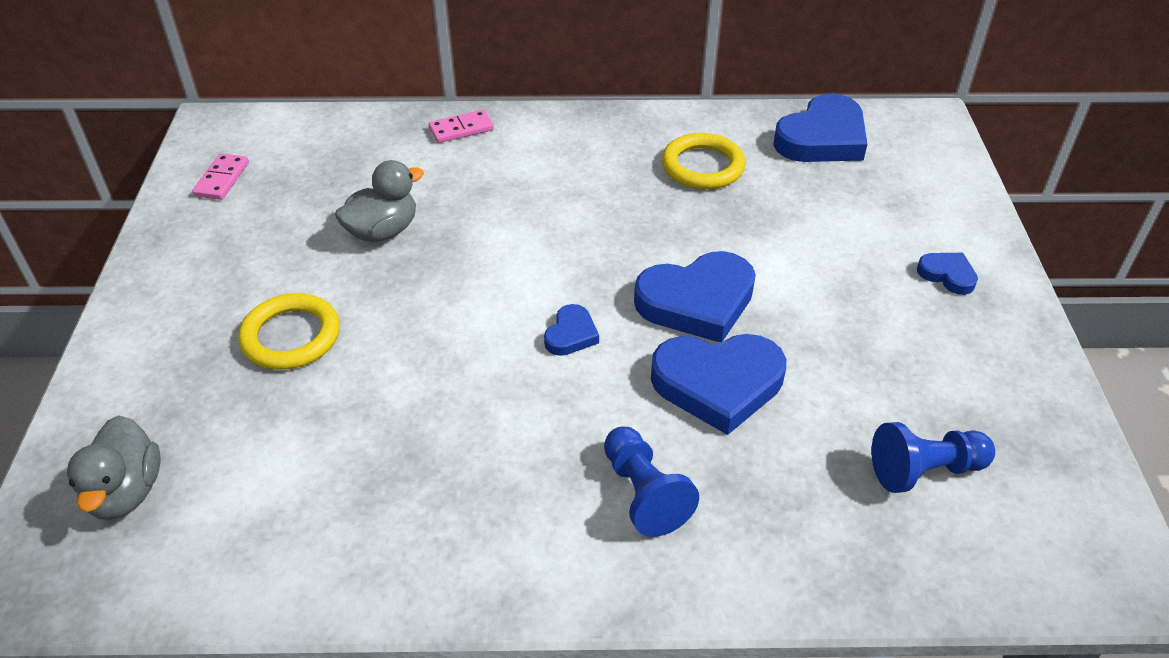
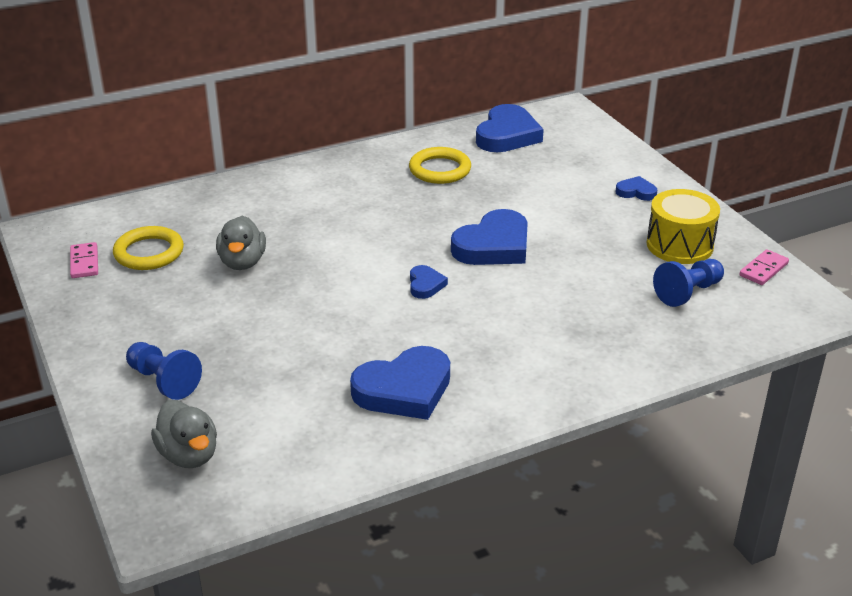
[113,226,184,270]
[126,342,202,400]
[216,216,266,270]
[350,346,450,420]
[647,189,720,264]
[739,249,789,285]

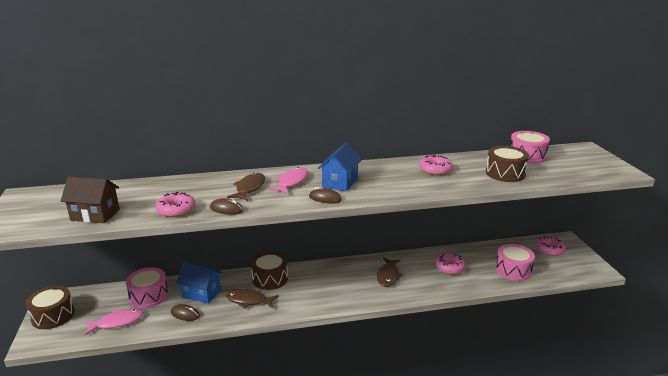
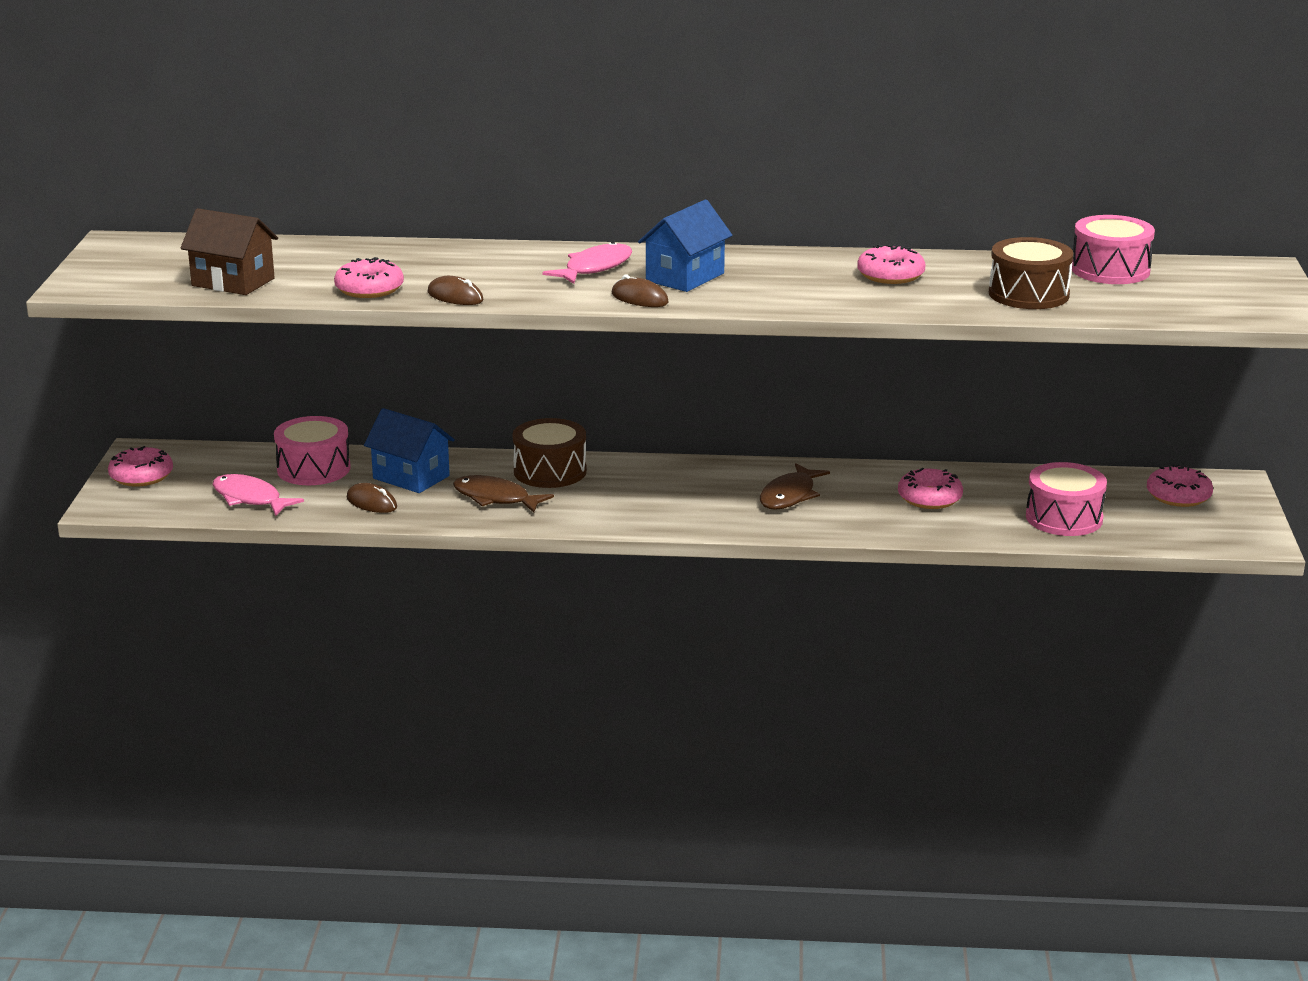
[108,446,173,487]
[213,474,304,516]
[227,173,265,201] (first image)

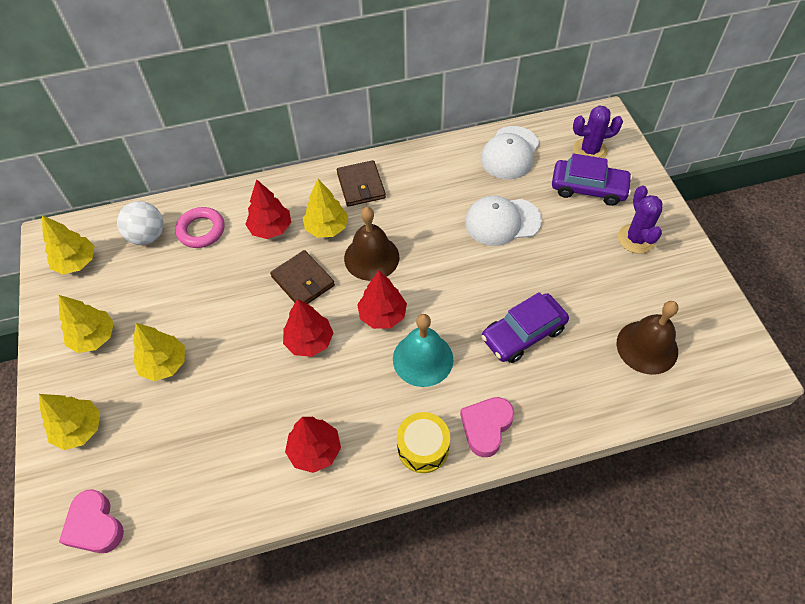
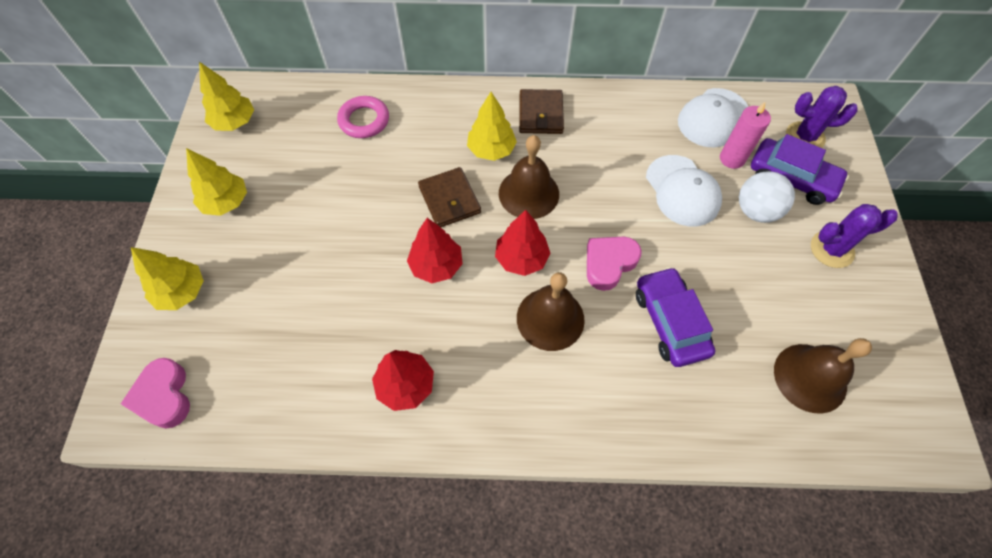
[517,272,585,351]
[587,237,642,291]
[636,267,715,367]
[646,155,722,227]
[720,102,771,169]
[739,171,795,223]
[811,204,898,268]
[133,323,185,381] (first image)
[245,179,291,239] (first image)
[397,412,450,473] (first image)

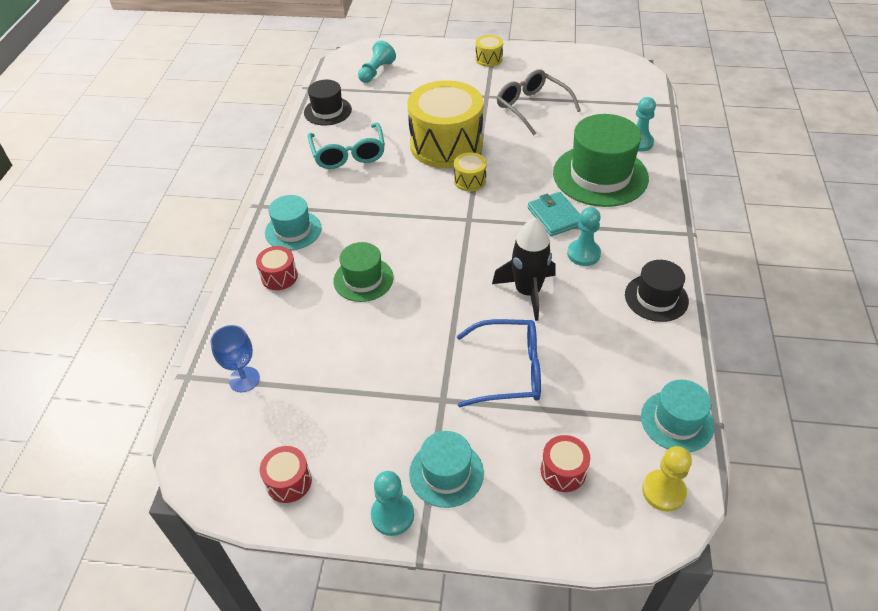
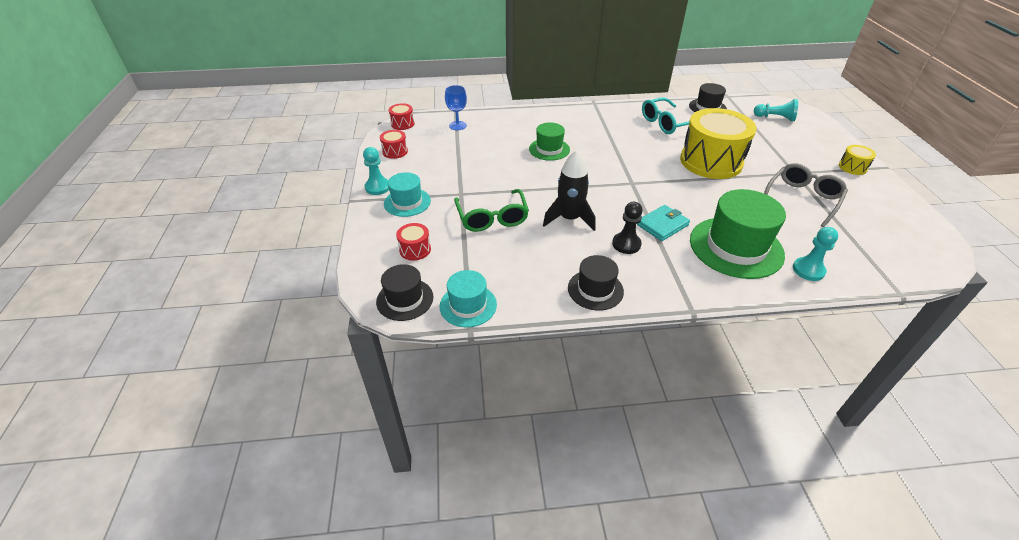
[376,264,434,321]
[389,103,415,130]
[454,189,529,232]
[612,202,643,254]
[265,195,322,250] (first image)
[454,152,487,191] (first image)

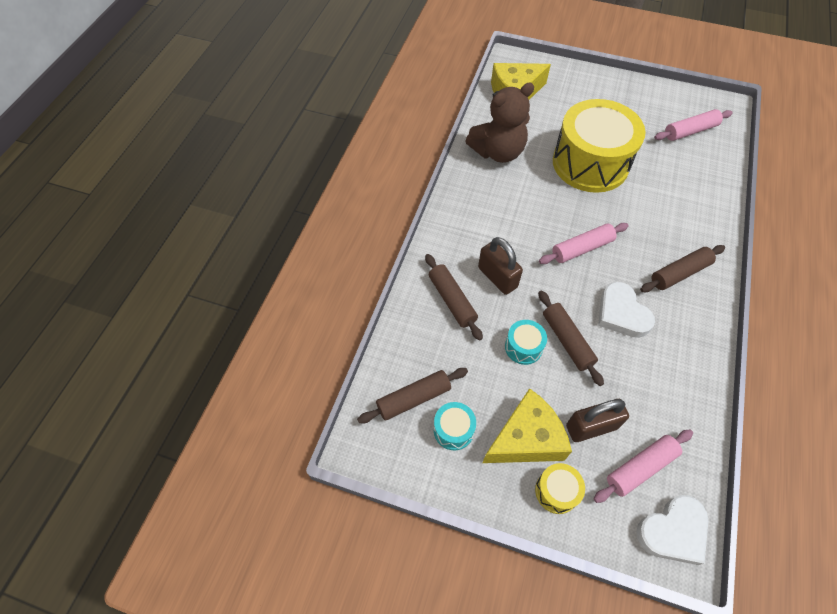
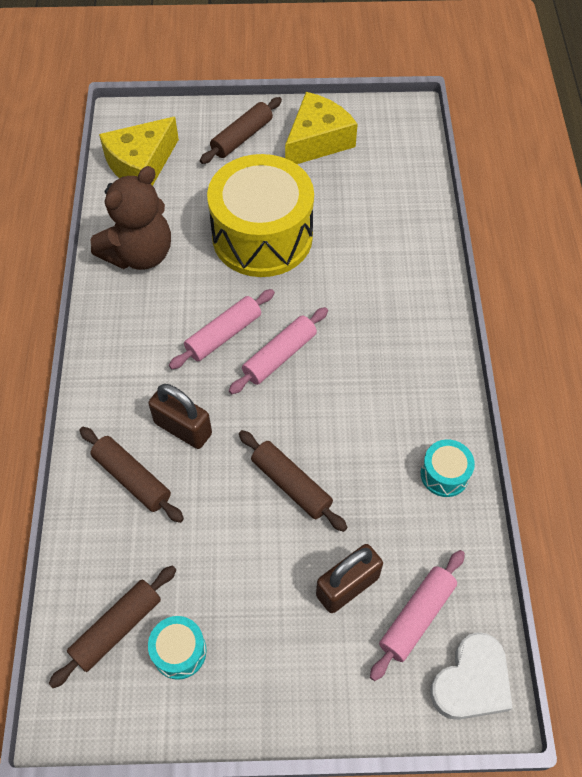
[169,289,275,369]
[200,97,282,164]
[285,92,358,164]
[421,439,475,497]
[535,463,585,514] (first image)
[598,282,655,338] (first image)

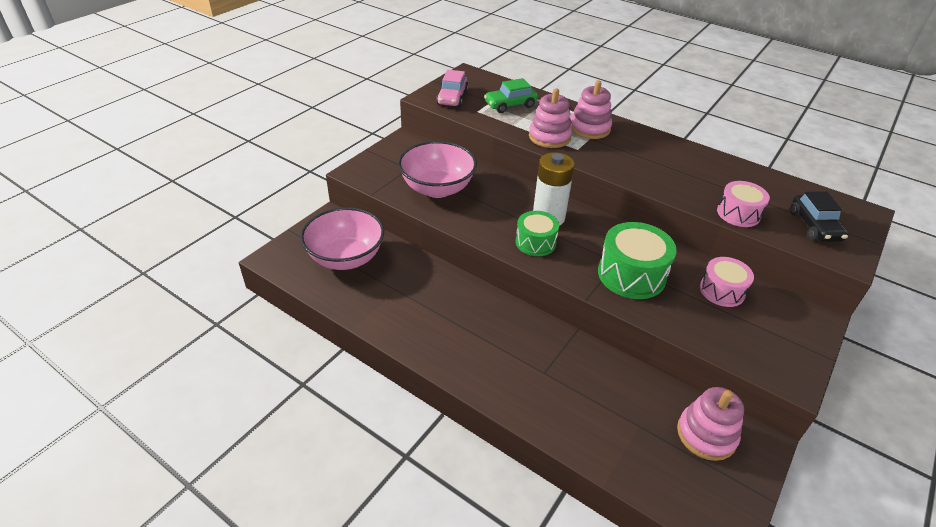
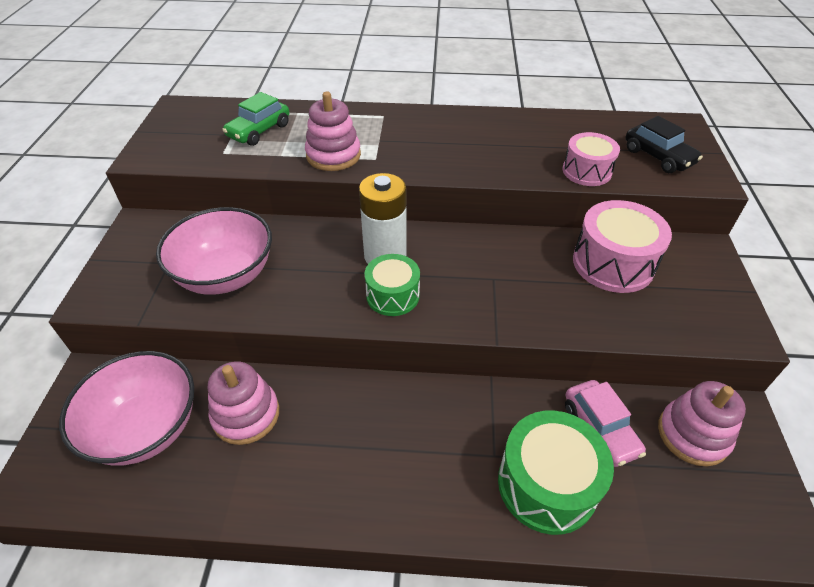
[208,361,279,445]
[498,411,614,535]
[565,380,646,467]
[573,200,672,293]

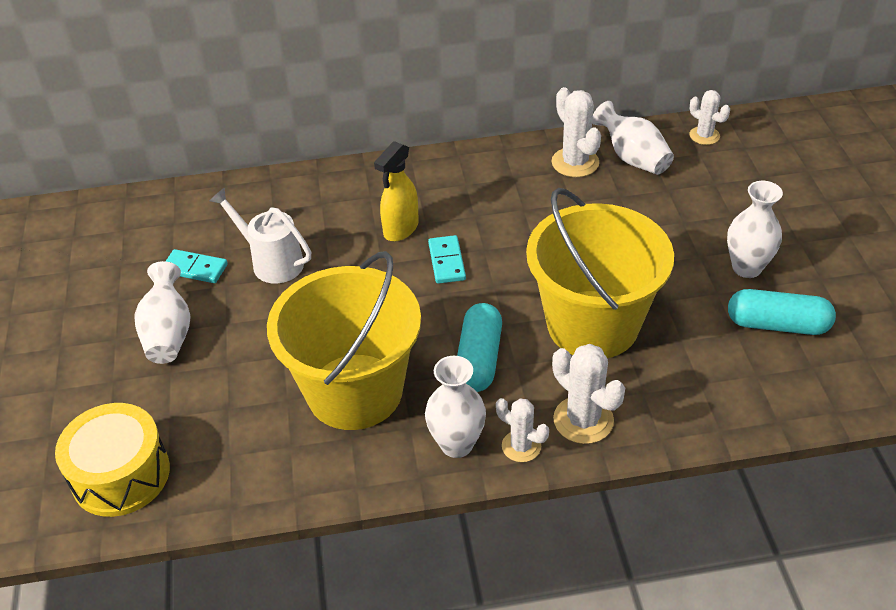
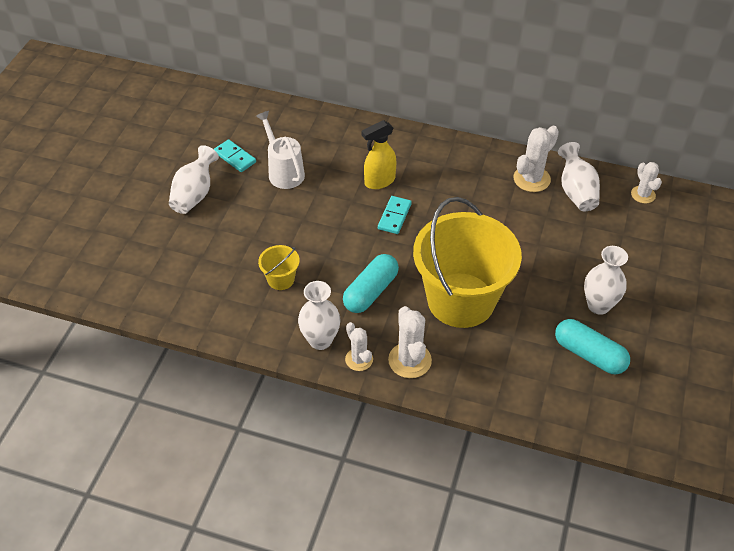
[258,245,300,290]
[513,126,559,192]
[55,403,170,517] (first image)

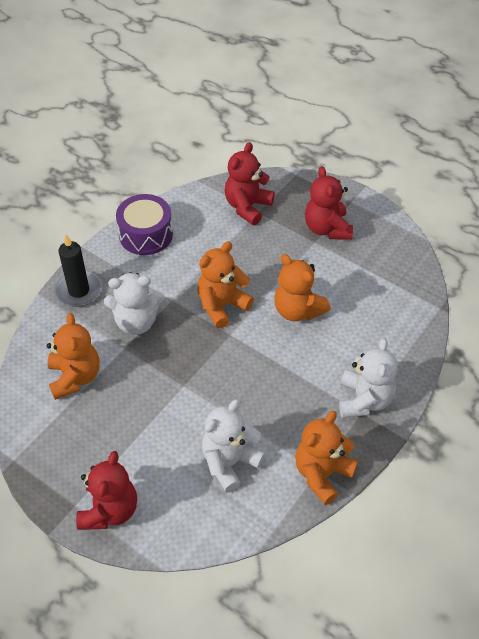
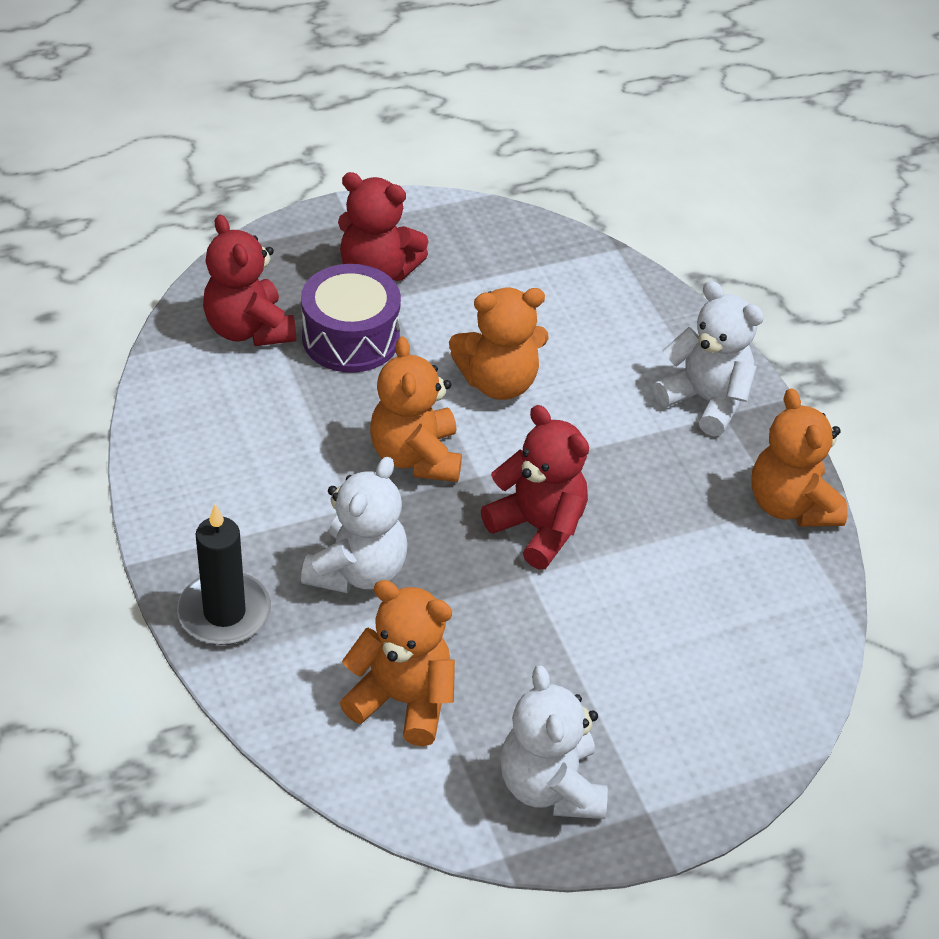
[301,264,401,373]
[481,405,589,569]
[500,665,608,819]

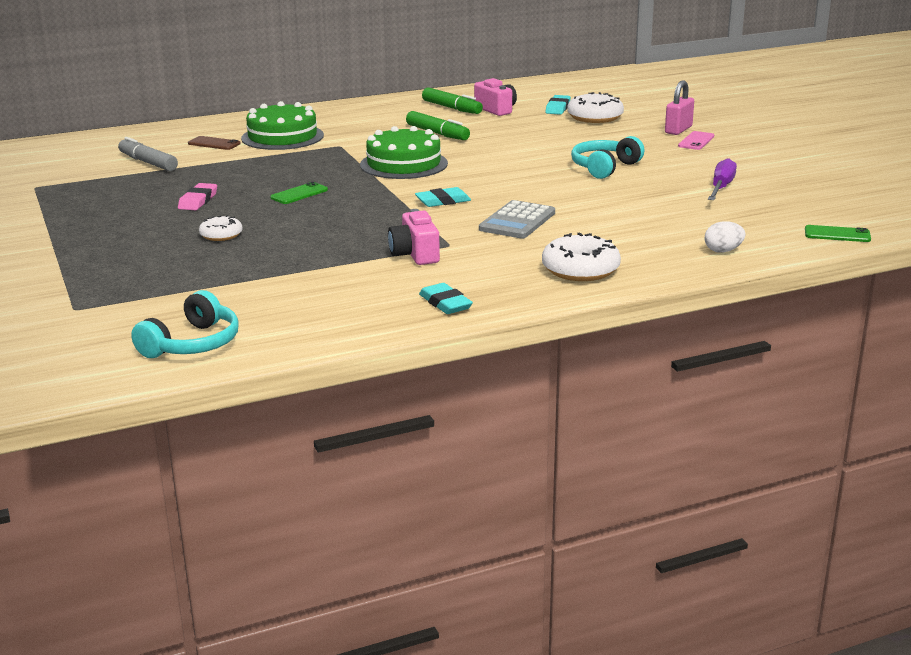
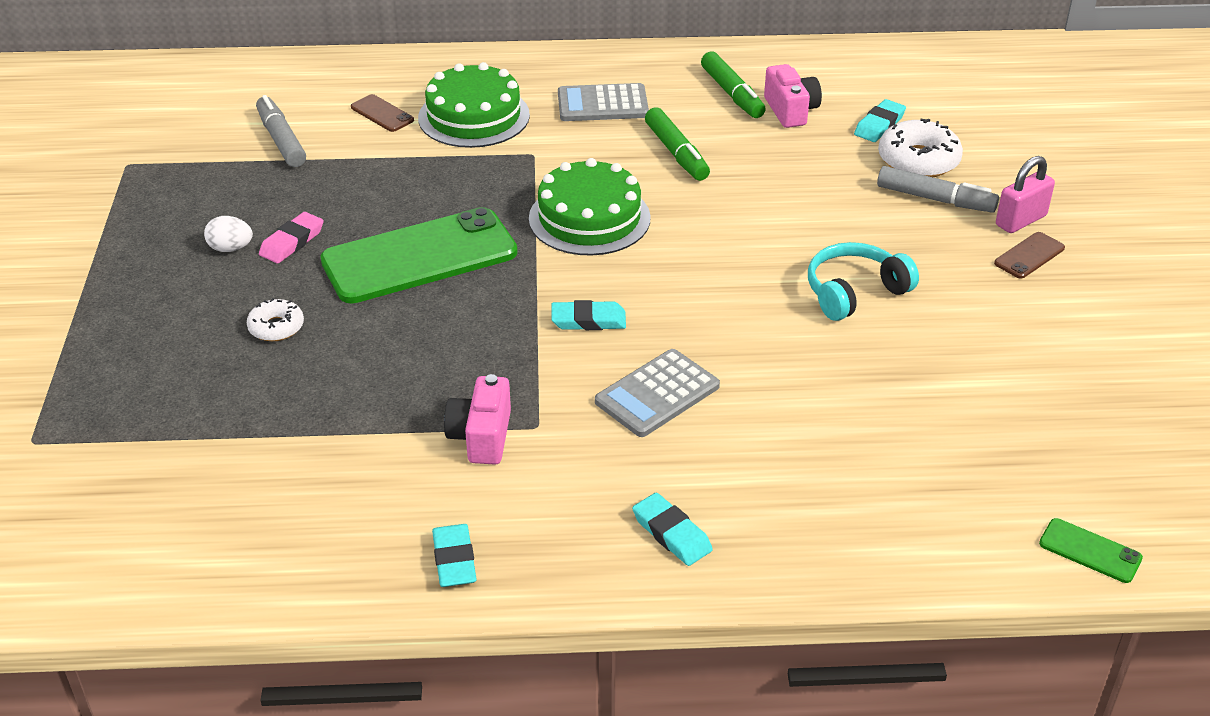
[204,216,253,252]
[320,207,518,304]
[558,83,649,121]
[632,492,713,566]
[877,166,999,213]
[994,232,1065,279]
[131,290,239,358] (first image)
[708,158,737,200] (first image)

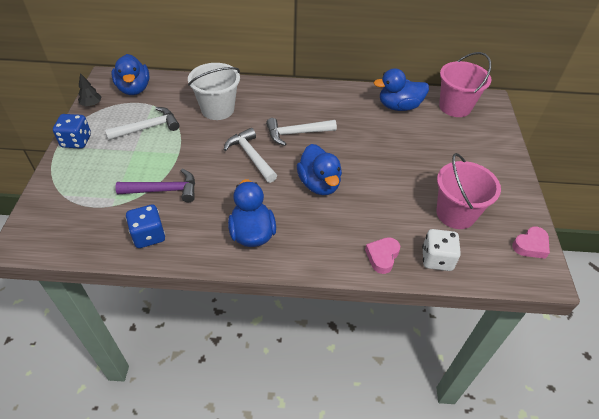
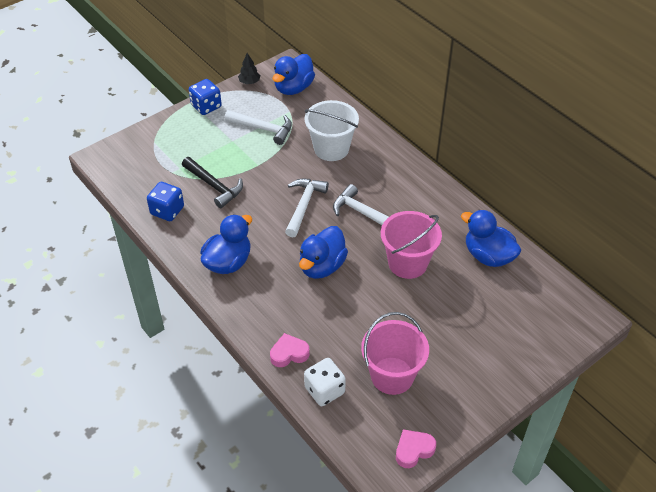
[182,157,243,208]
[381,211,442,279]
[396,429,436,468]

